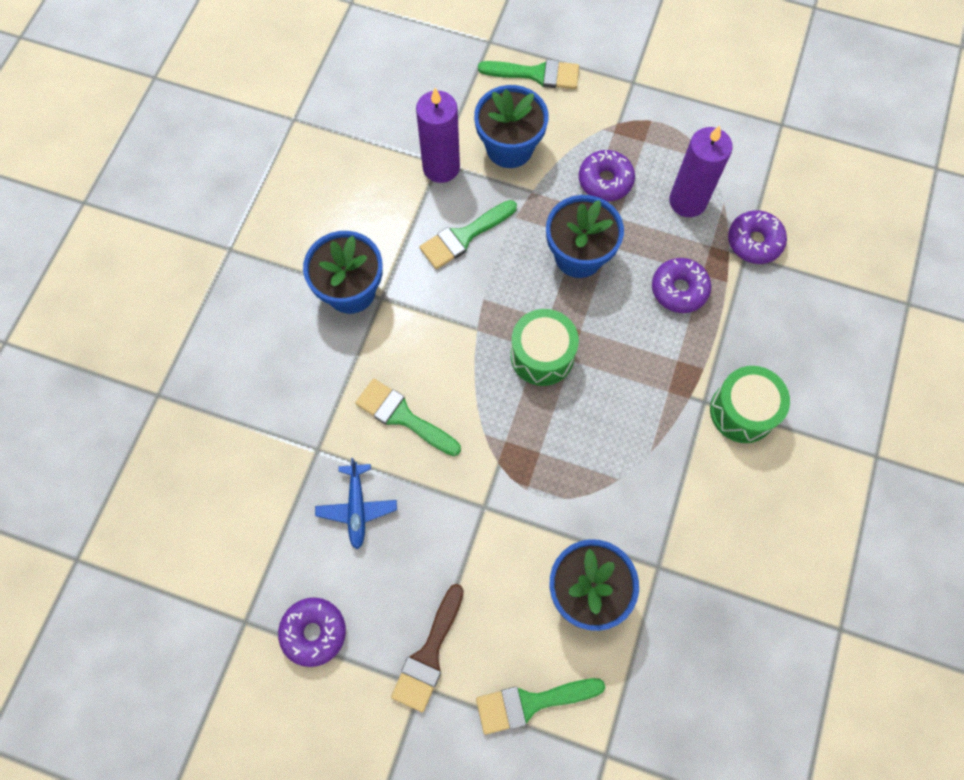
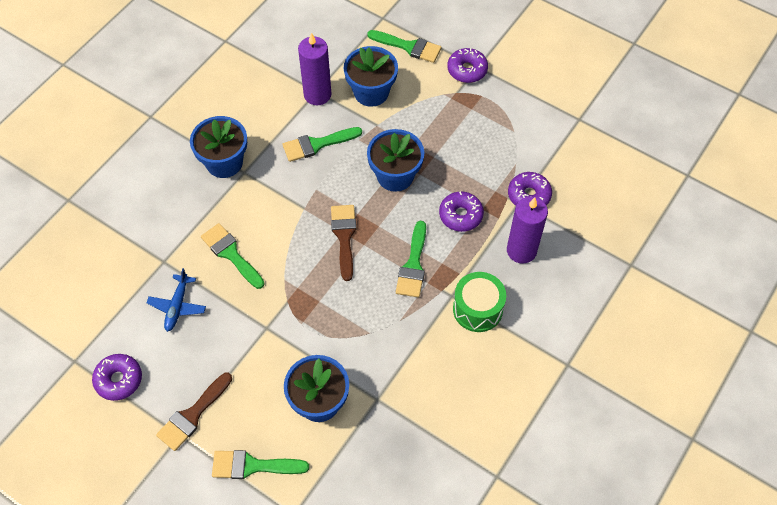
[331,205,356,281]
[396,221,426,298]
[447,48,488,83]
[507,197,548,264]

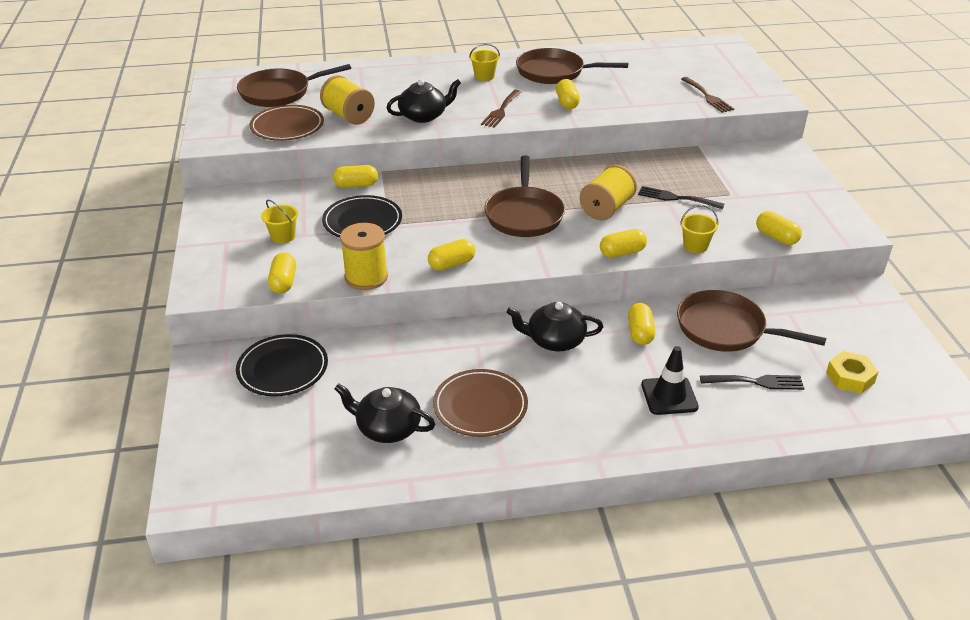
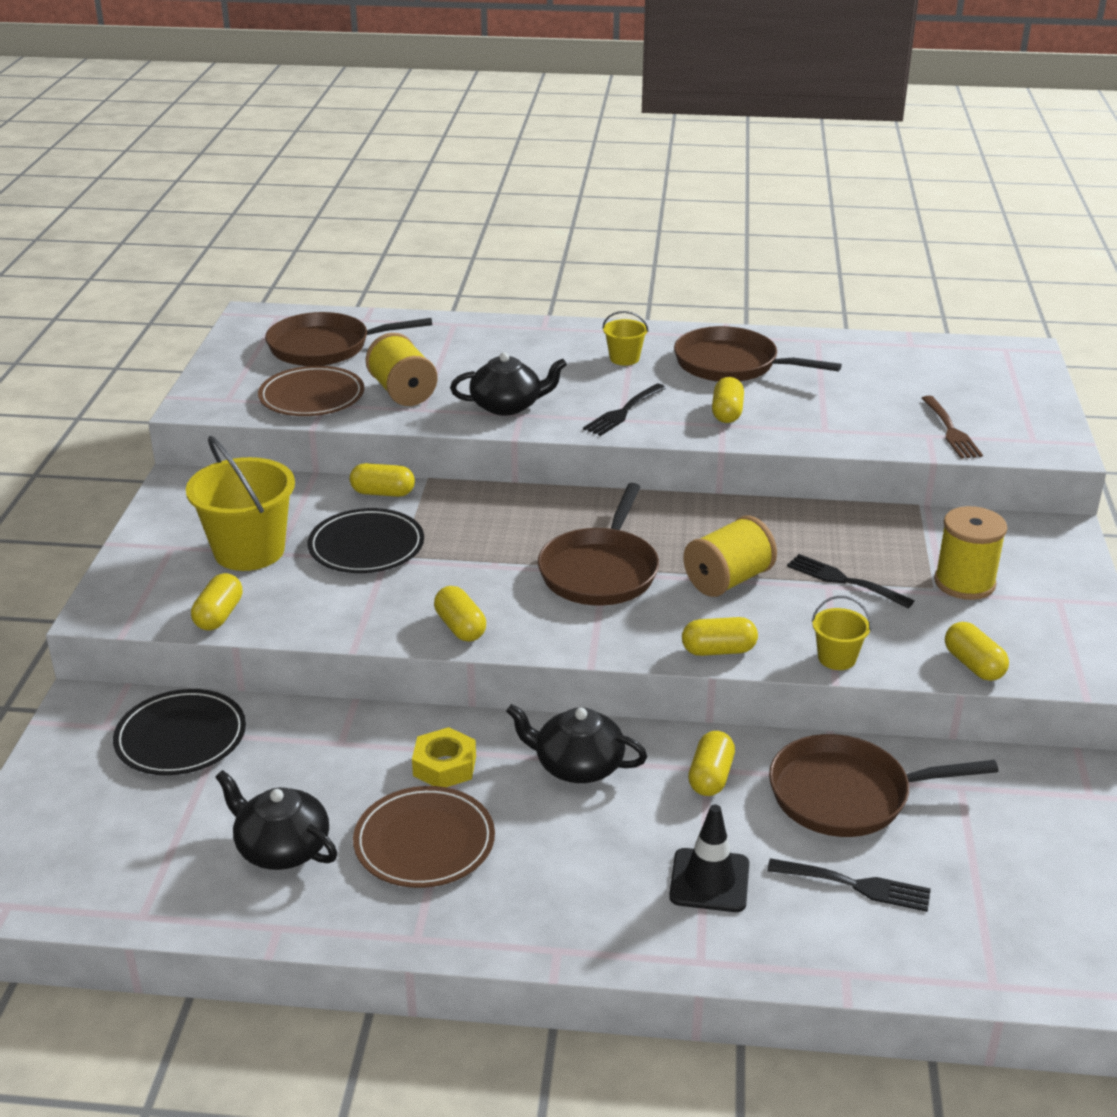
[186,436,295,571]
[412,727,476,787]
[434,586,486,642]
[583,384,666,436]
[769,734,999,837]
[934,506,1007,600]

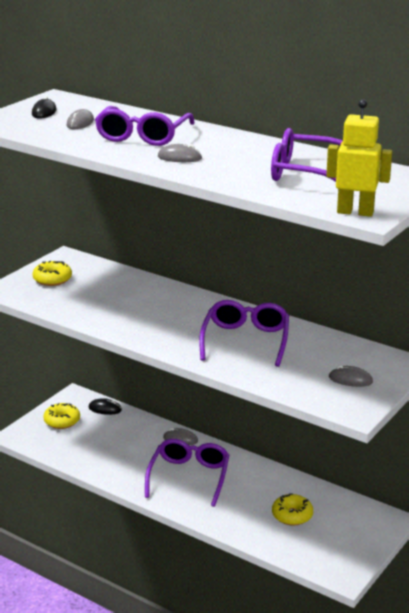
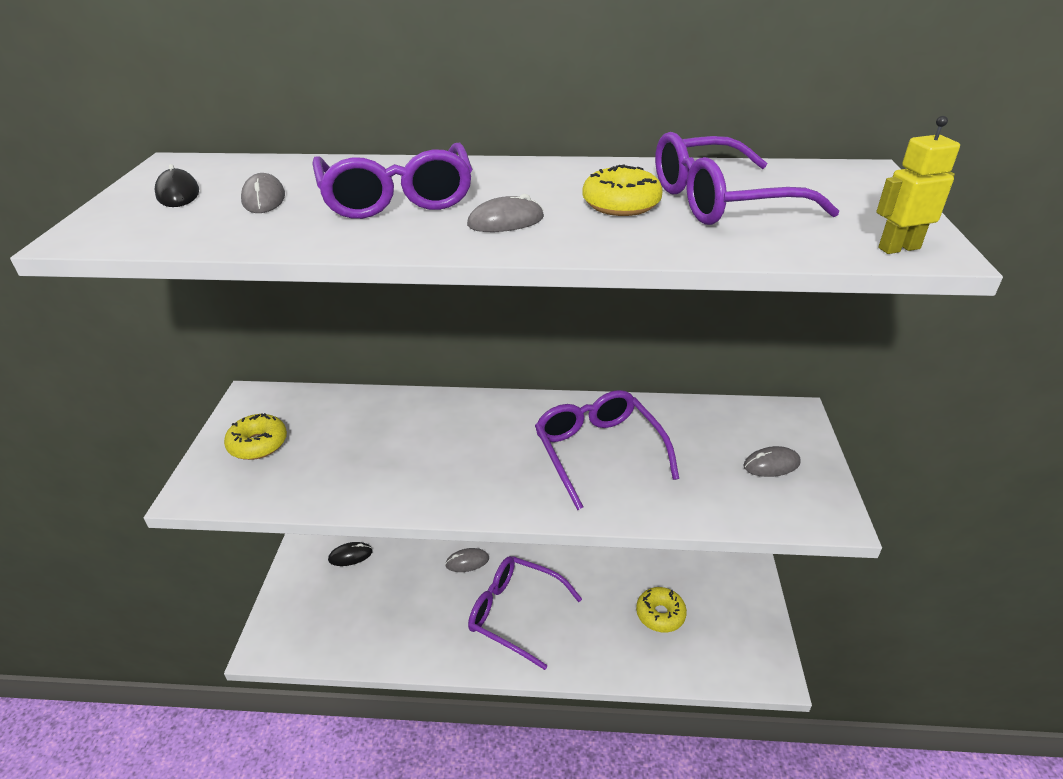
[468,556,582,670]
[582,164,662,216]
[876,116,960,254]

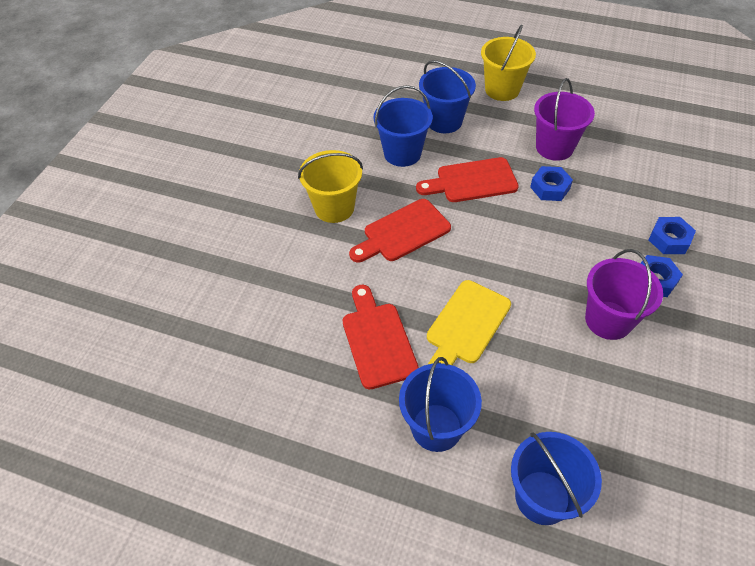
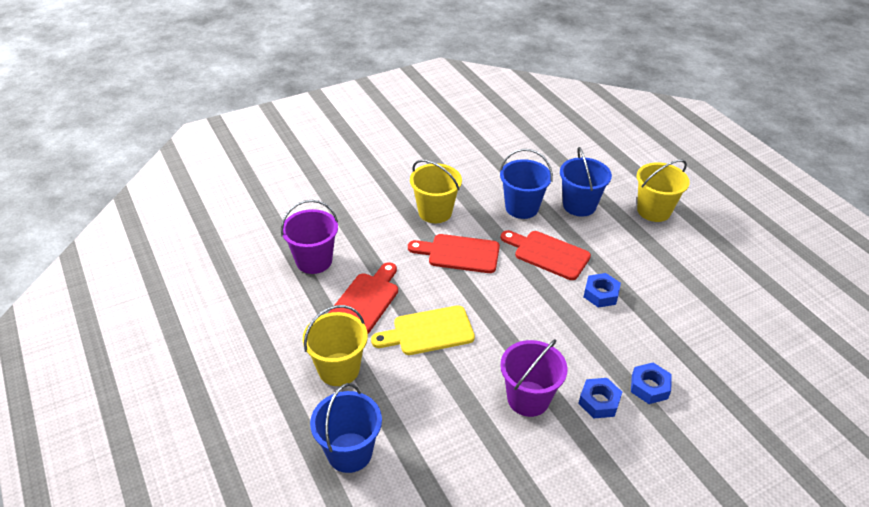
[281,200,338,274]
[303,305,368,386]

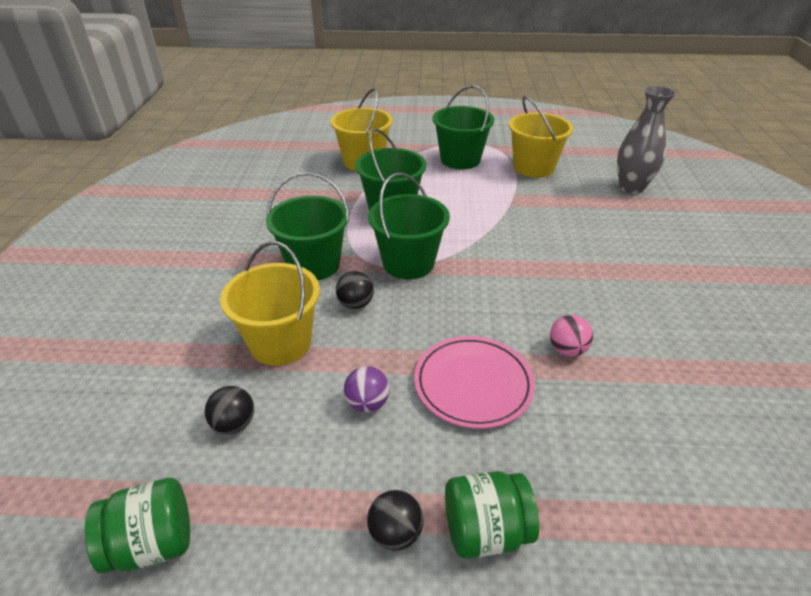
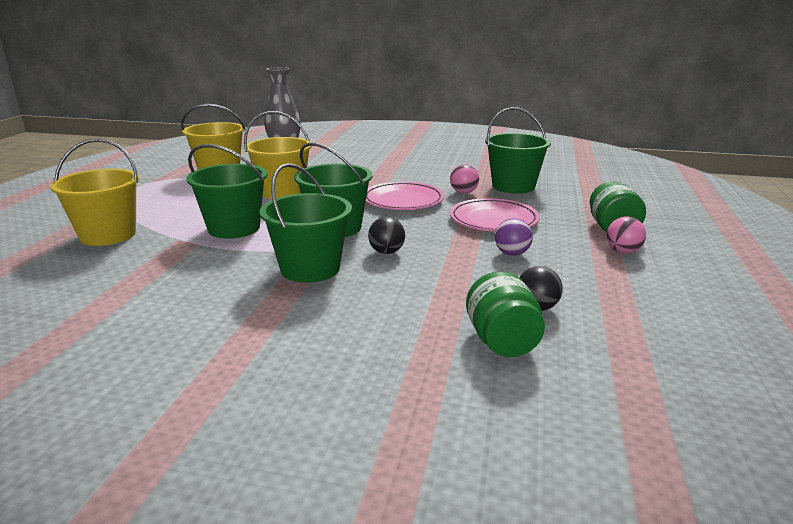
[244,111,312,199]
[366,182,445,210]
[466,271,545,357]
[485,107,551,194]
[607,216,646,254]

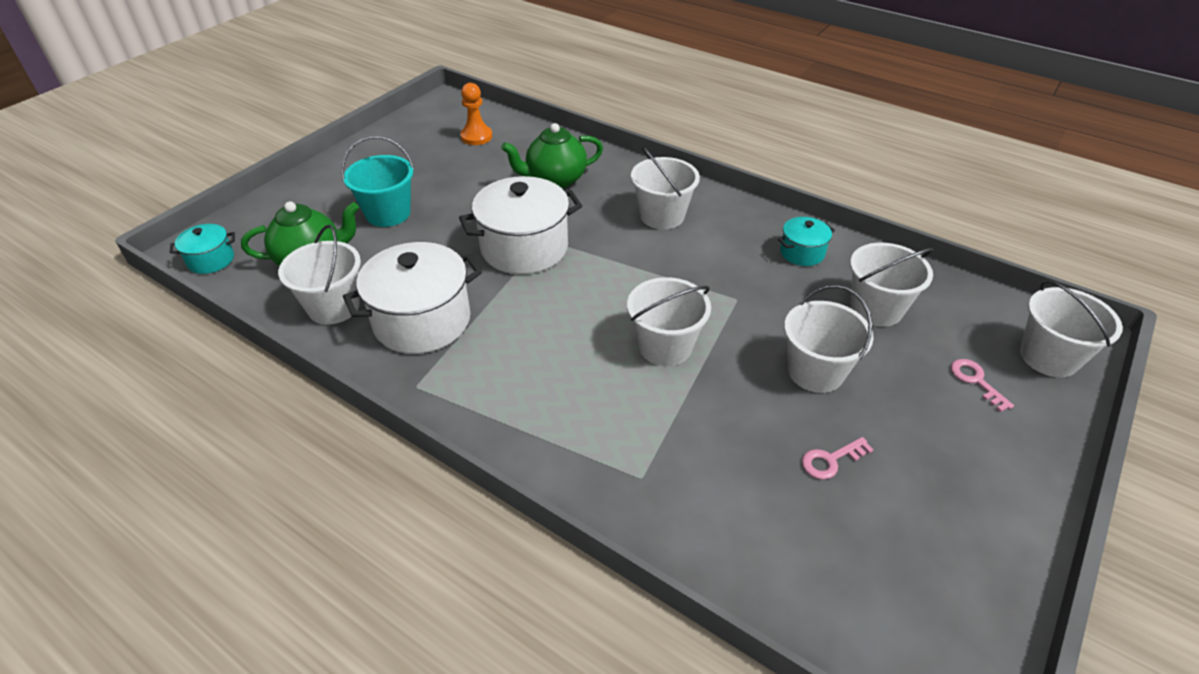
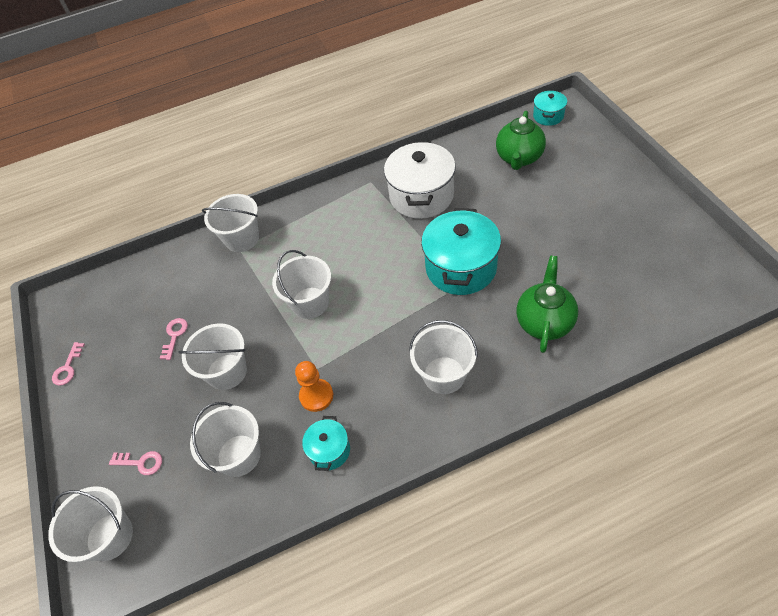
[52,342,85,386]
[202,194,259,252]
[295,361,333,412]
[421,208,501,295]
[341,136,414,227] (first image)

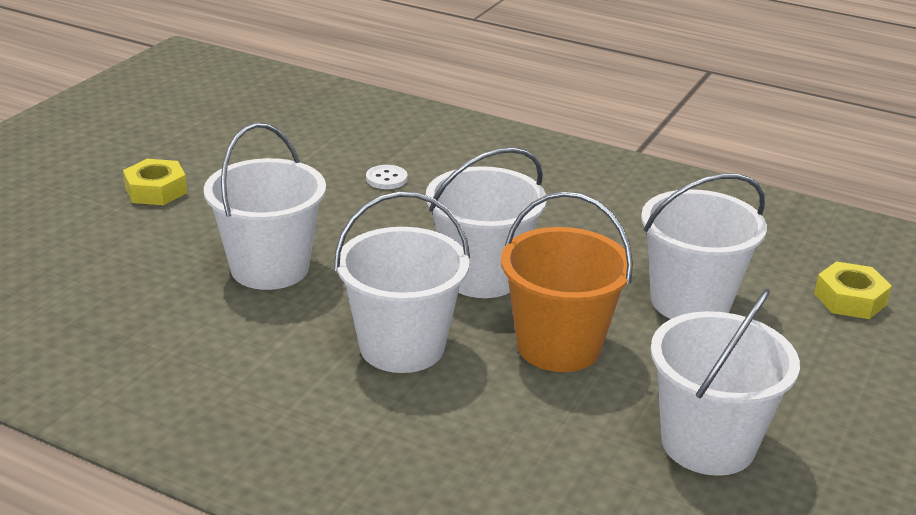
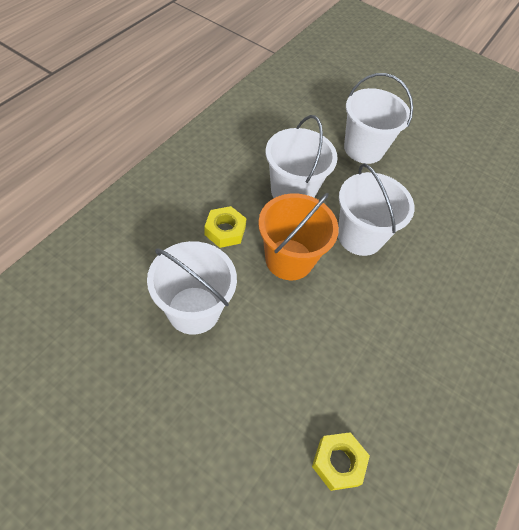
[204,206,247,248]
[366,165,408,189] (first image)
[641,174,767,319] (first image)

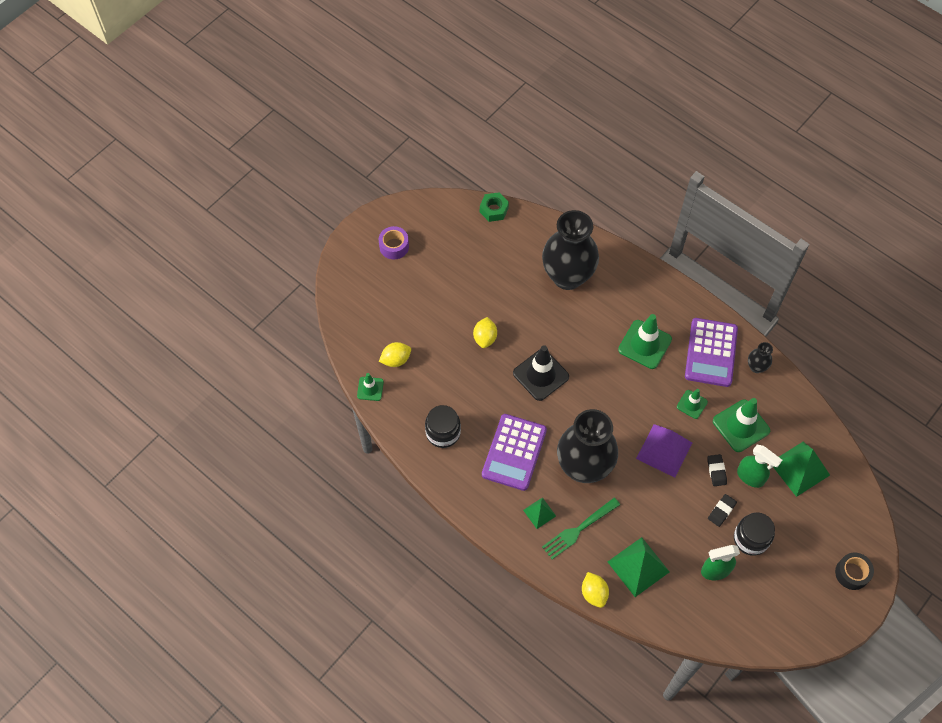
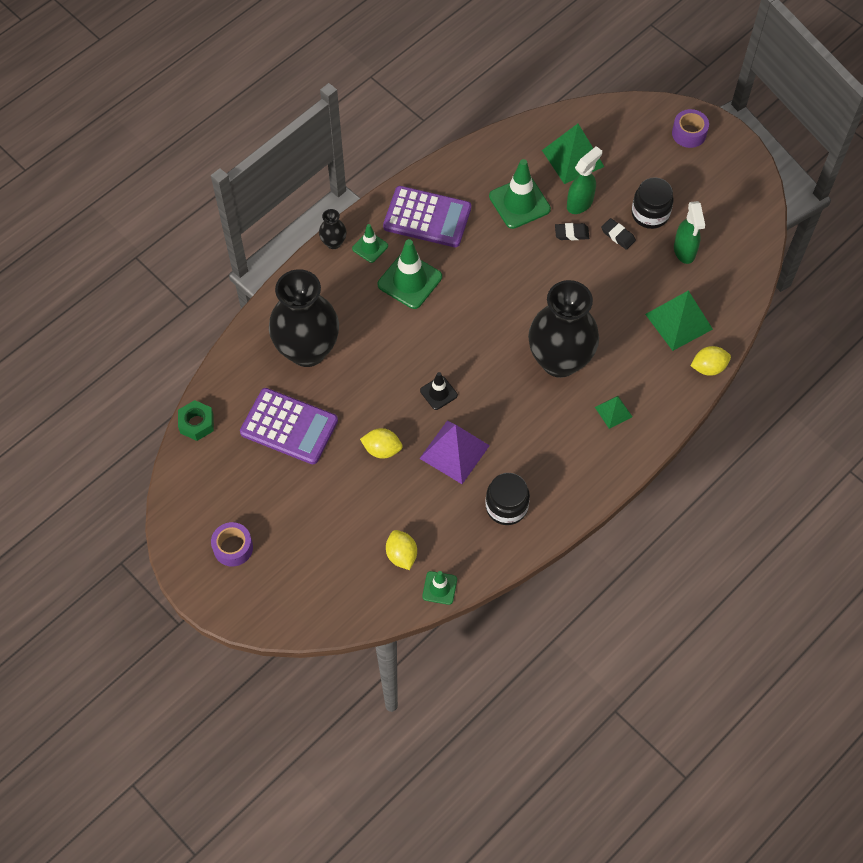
[240,388,338,464]
[319,209,347,249]
[352,224,388,263]
[419,421,490,484]
[420,372,458,410]
[672,109,709,148]
[542,498,620,559] (first image)

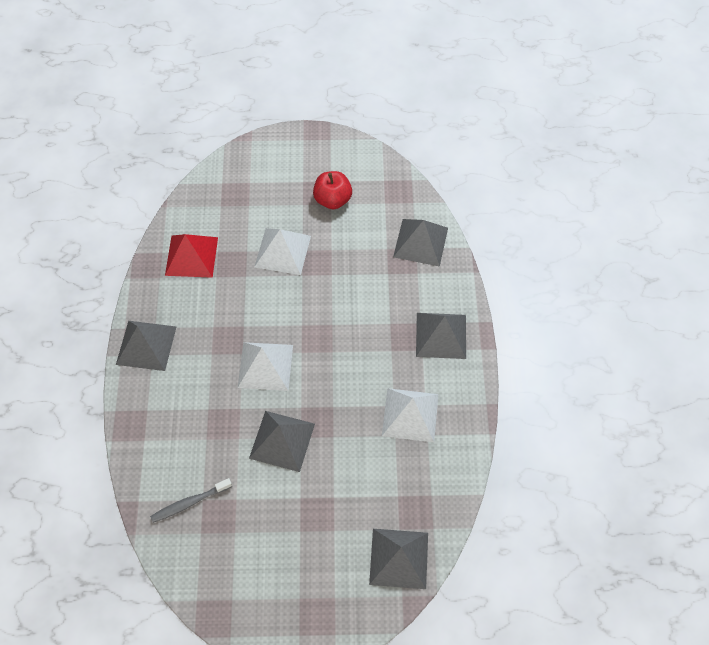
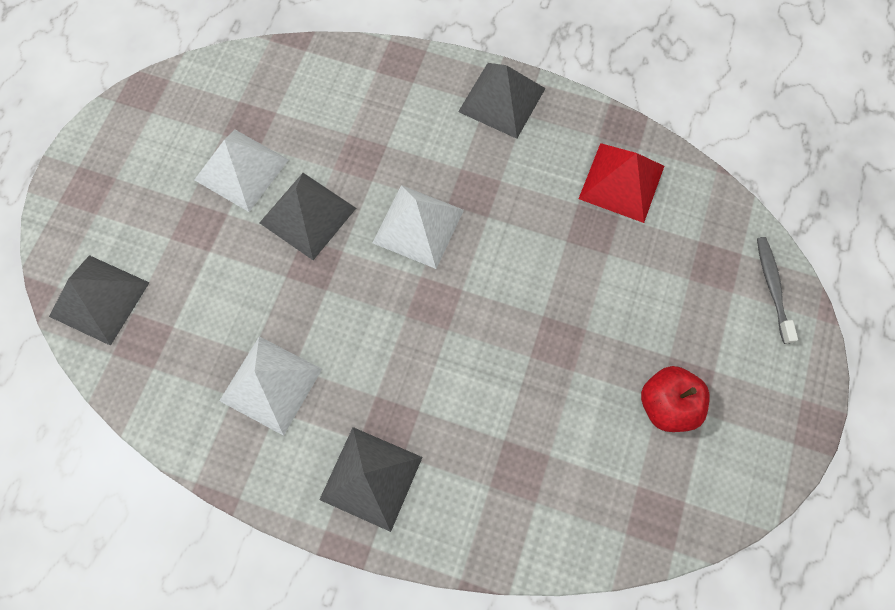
[194,129,289,212]
[757,237,798,344]
[393,219,448,267] (first image)

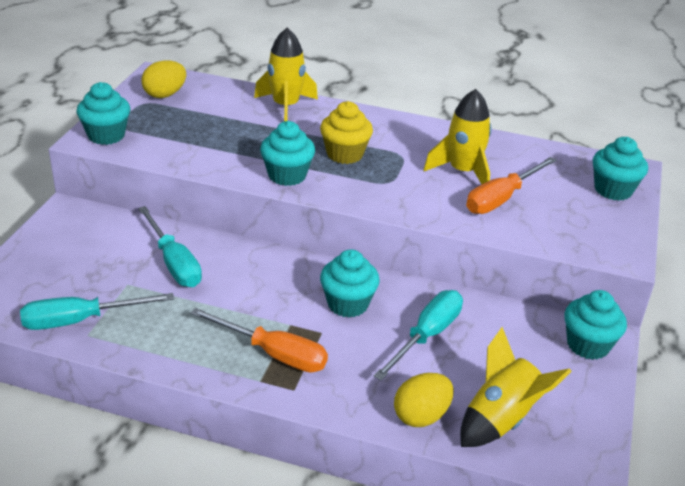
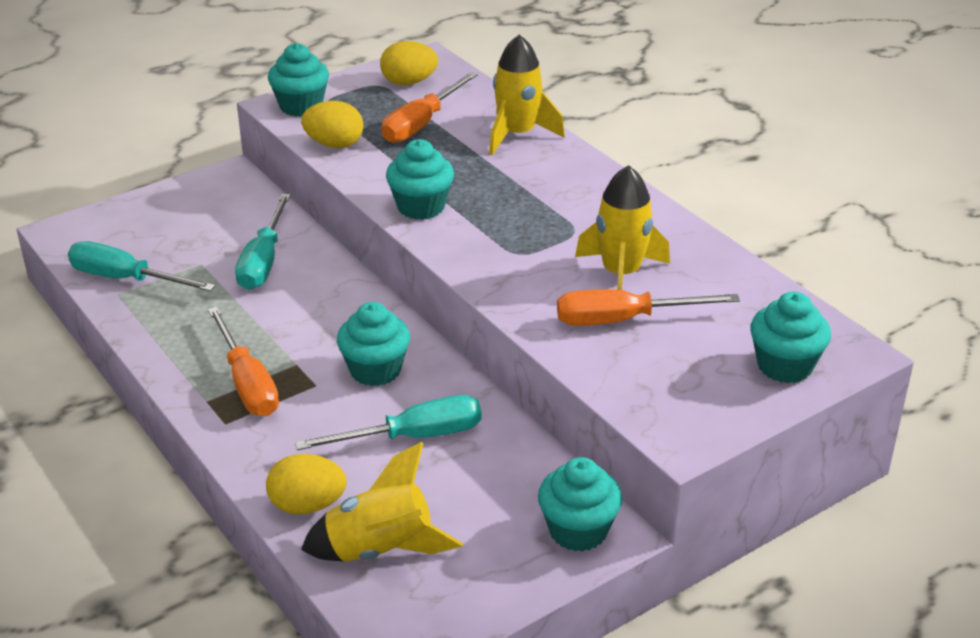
[301,101,364,148]
[382,72,478,143]
[320,101,373,164] (first image)

